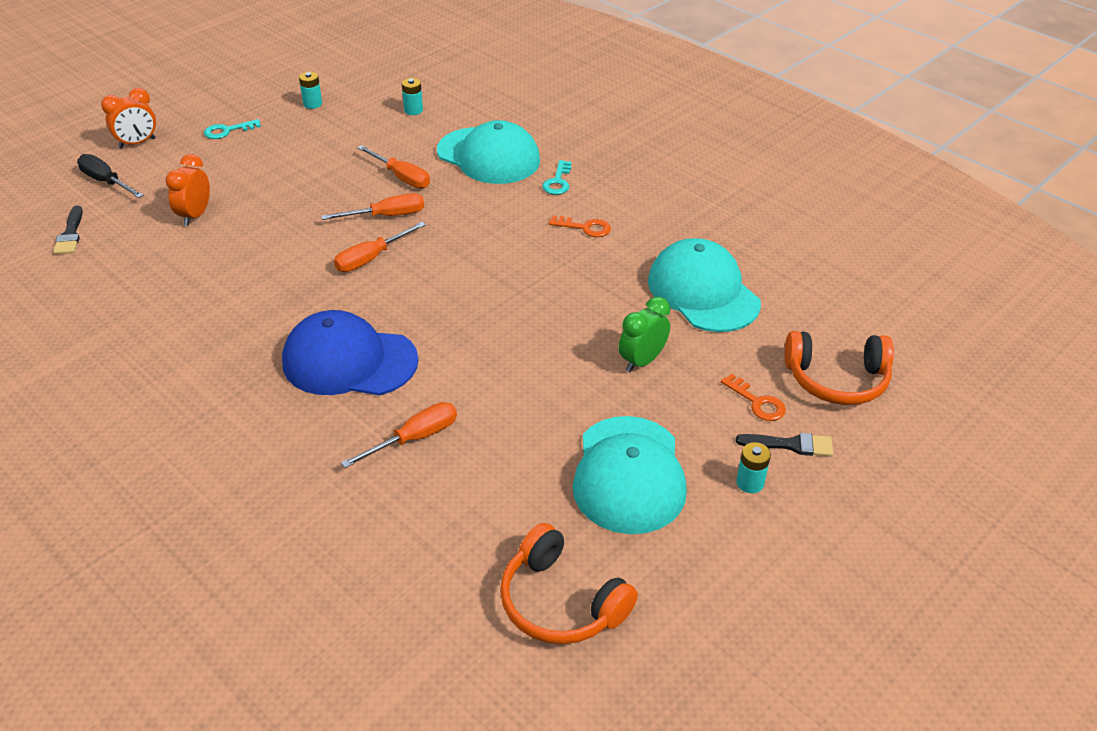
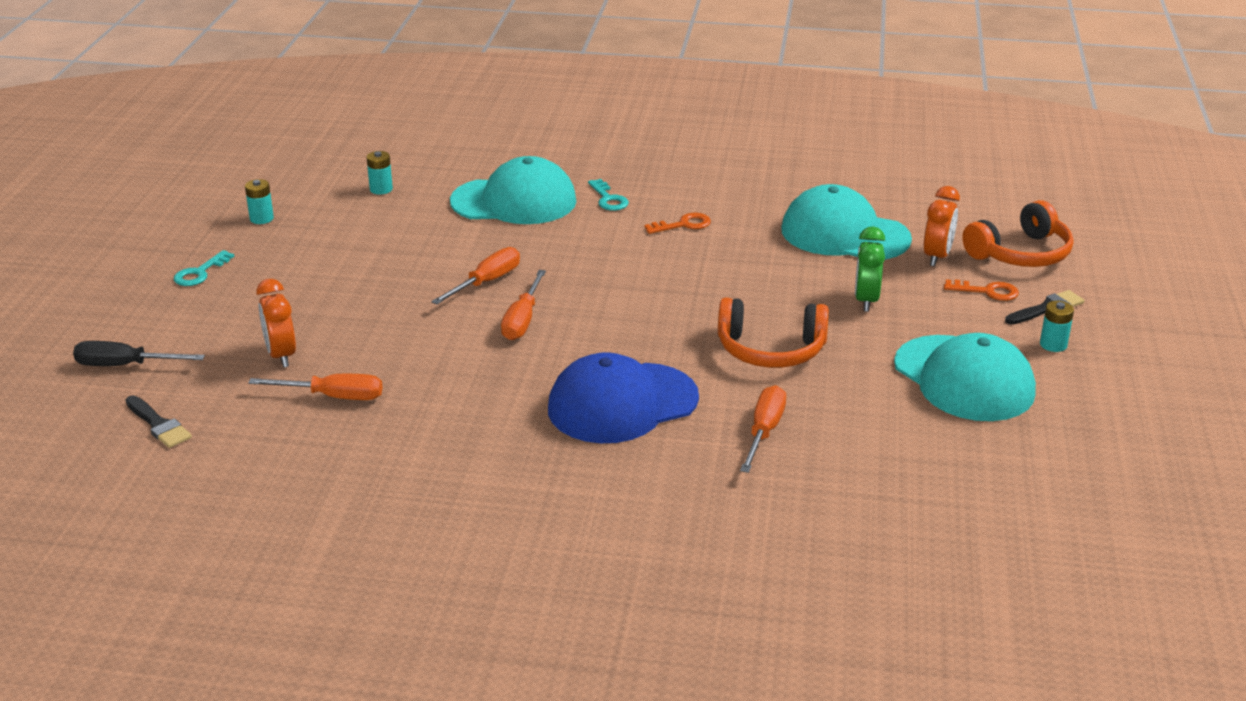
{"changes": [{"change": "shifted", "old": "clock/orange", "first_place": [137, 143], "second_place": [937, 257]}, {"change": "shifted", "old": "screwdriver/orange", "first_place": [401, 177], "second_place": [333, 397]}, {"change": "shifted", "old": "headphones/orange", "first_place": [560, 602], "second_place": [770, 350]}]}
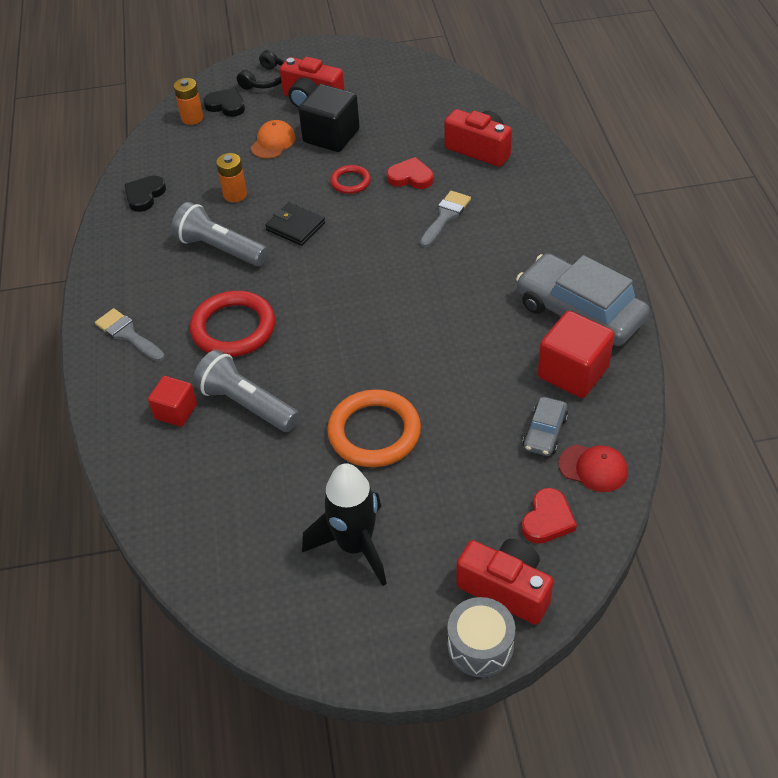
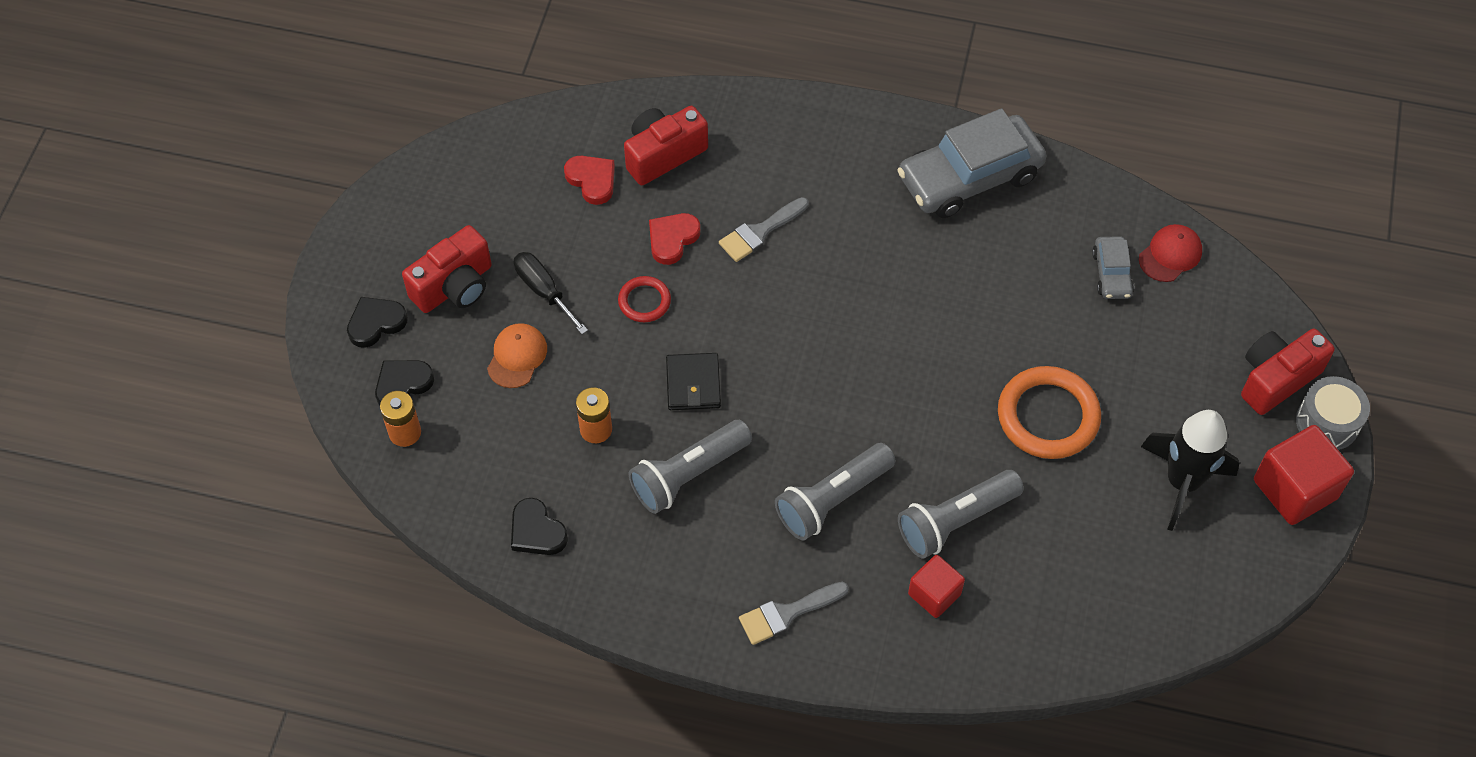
{"changes": [{"change": "swapped", "old": "ring/red", "new": "flashlight/grey", "first_place": [233, 328], "second_place": [832, 500]}, {"change": "swapped", "old": "headphones/black", "new": "heart/black", "first_place": [266, 80], "second_place": [376, 323]}, {"change": "rotated", "old": "cap/orange", "first_place": [273, 142], "second_place": [517, 357], "degrees": 60}, {"change": "rotated", "old": "wallet/black", "first_place": [295, 226], "second_place": [693, 384], "degrees": -60}, {"change": "swapped", "old": "cube/black", "new": "screwdriver/black", "first_place": [331, 136], "second_place": [544, 291]}, {"change": "rotated", "old": "brush/grey", "first_place": [445, 216], "second_place": [759, 232], "degrees": -90}, {"change": "shifted", "old": "heart/red", "first_place": [547, 519], "second_place": [592, 180]}, {"change": "rotated", "old": "car/grey", "first_place": [545, 432], "second_place": [1111, 273], "degrees": 45}, {"change": "shifted", "old": "cube/red", "first_place": [573, 372], "second_place": [1295, 489]}]}
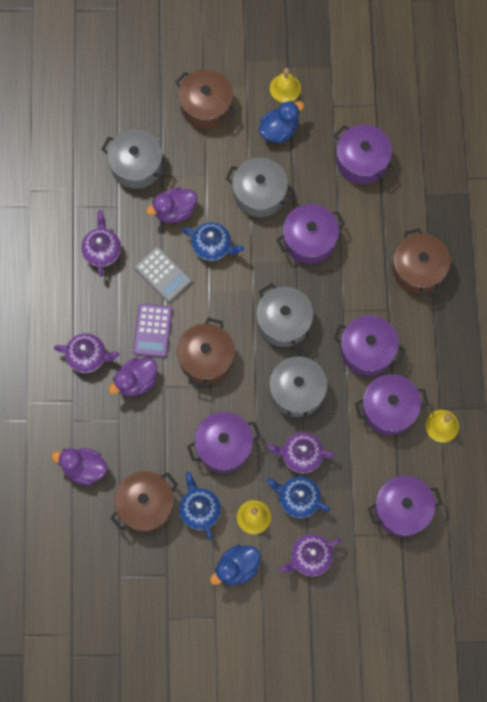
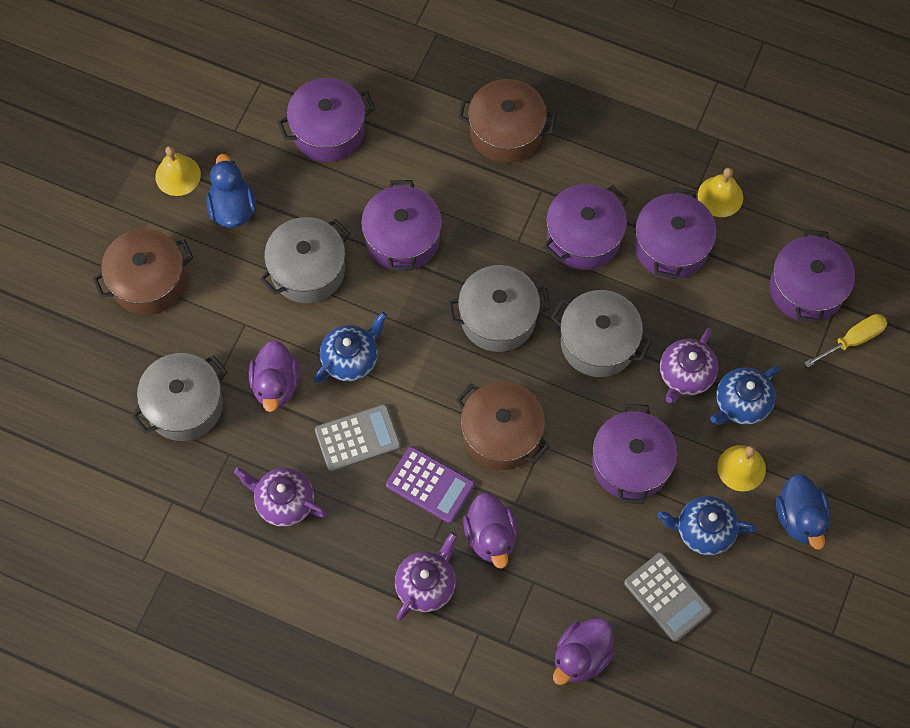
{"changes": [{"change": "swapped", "old": "pot/brown", "new": "calculator/grey", "first_place": [146, 505], "second_place": [667, 597]}, {"change": "gone", "old": "teapot/purple", "first_place": [310, 557]}, {"change": "new", "new": "screwdriver/yellow", "second_place": [853, 340]}]}
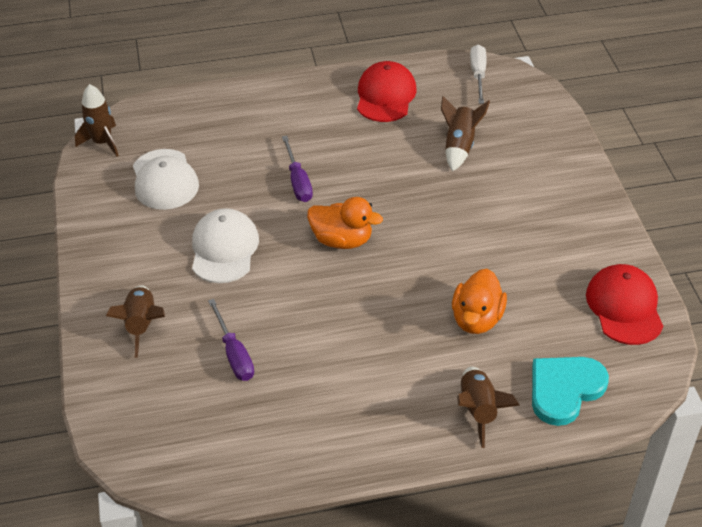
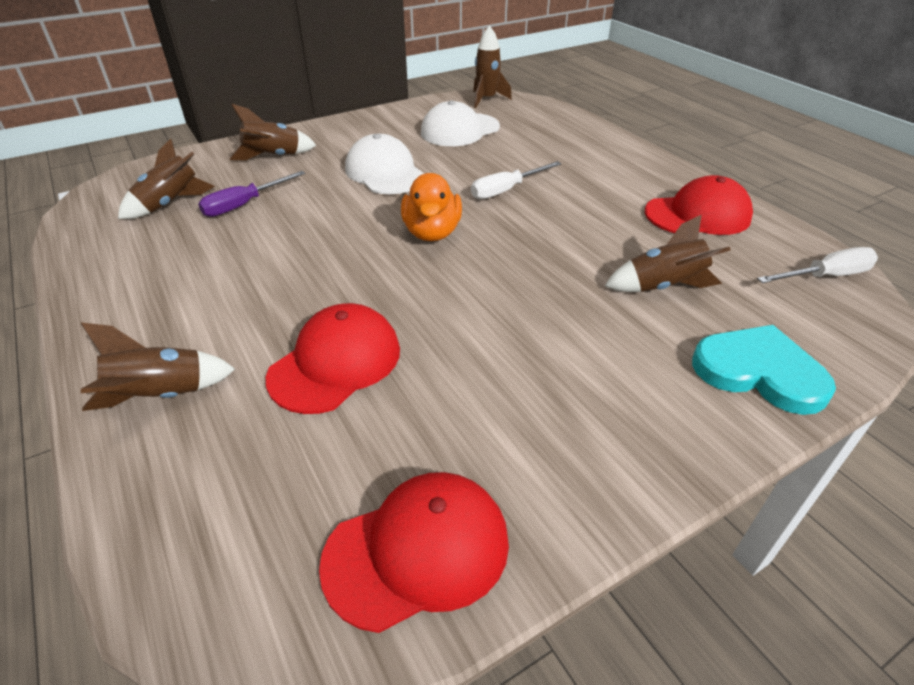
{"changes": [{"change": "rotated", "old": "cap/white", "first_place": [224, 249], "second_place": [385, 172], "degrees": -105}, {"change": "repainted", "old": "screwdriver/purple", "new": "screwdriver/white", "first_place": [298, 181], "second_place": [506, 190]}, {"change": "swapped", "old": "duck/orange", "new": "cap/red", "first_place": [477, 319], "second_place": [335, 363]}, {"change": "shifted", "old": "heart/turquoise", "first_place": [564, 390], "second_place": [759, 372]}, {"change": "new", "new": "rocket/brown", "second_place": [170, 204]}]}
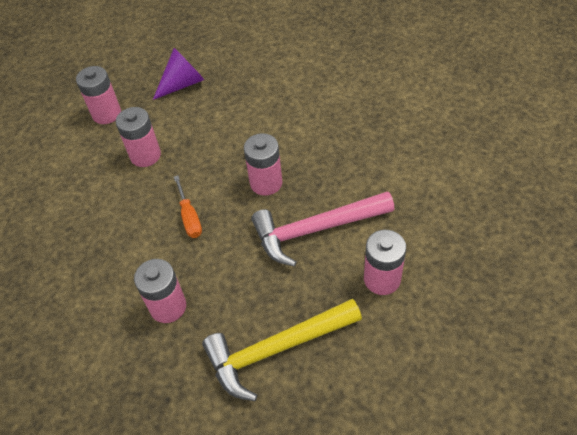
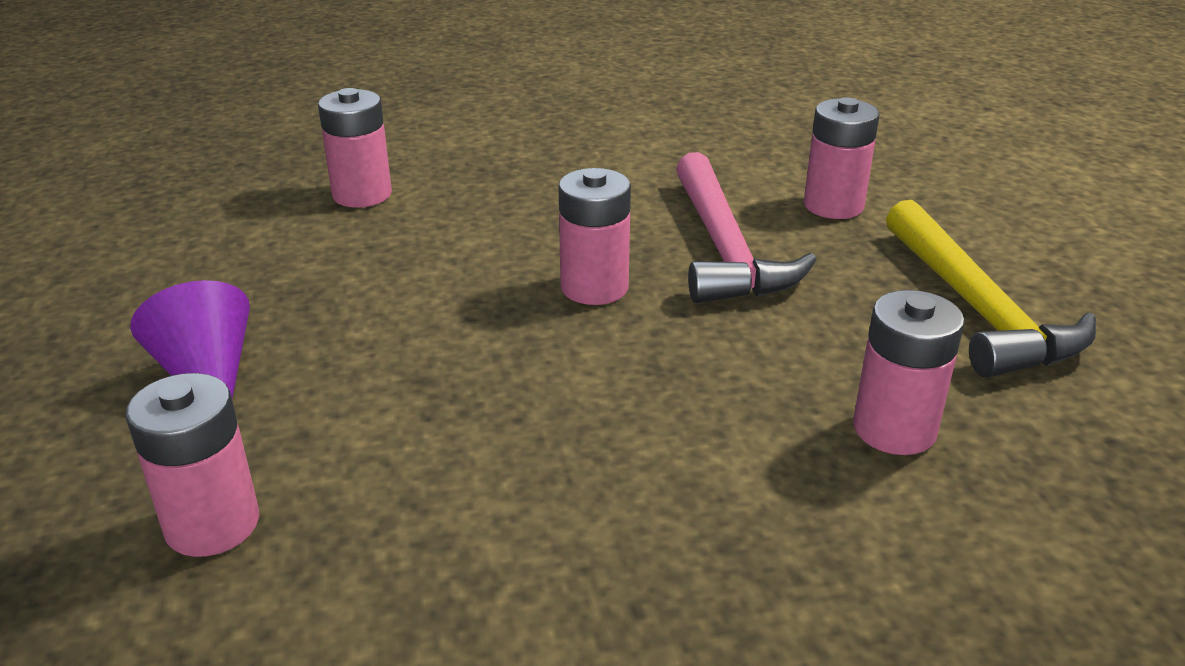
{"changes": [{"change": "shifted", "old": "battery/pink", "first_place": [145, 155], "second_place": [362, 194]}, {"change": "gone", "old": "screwdriver/orange", "first_place": [189, 217]}]}
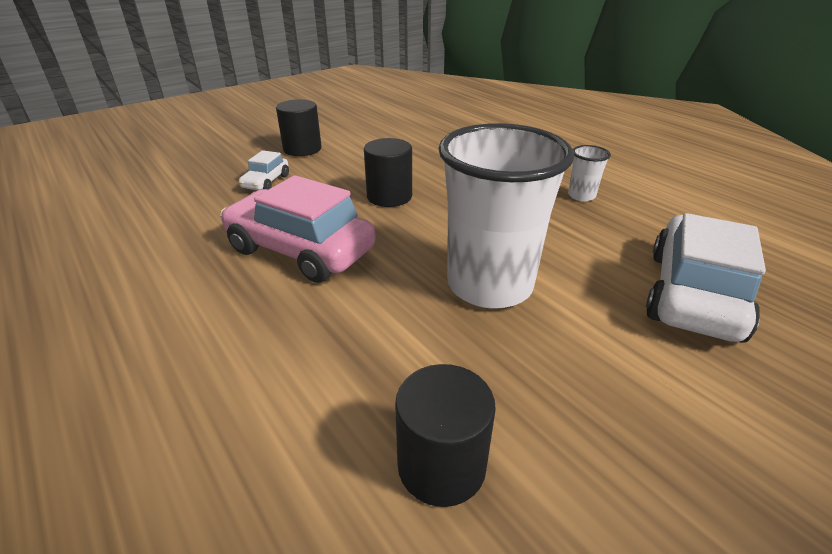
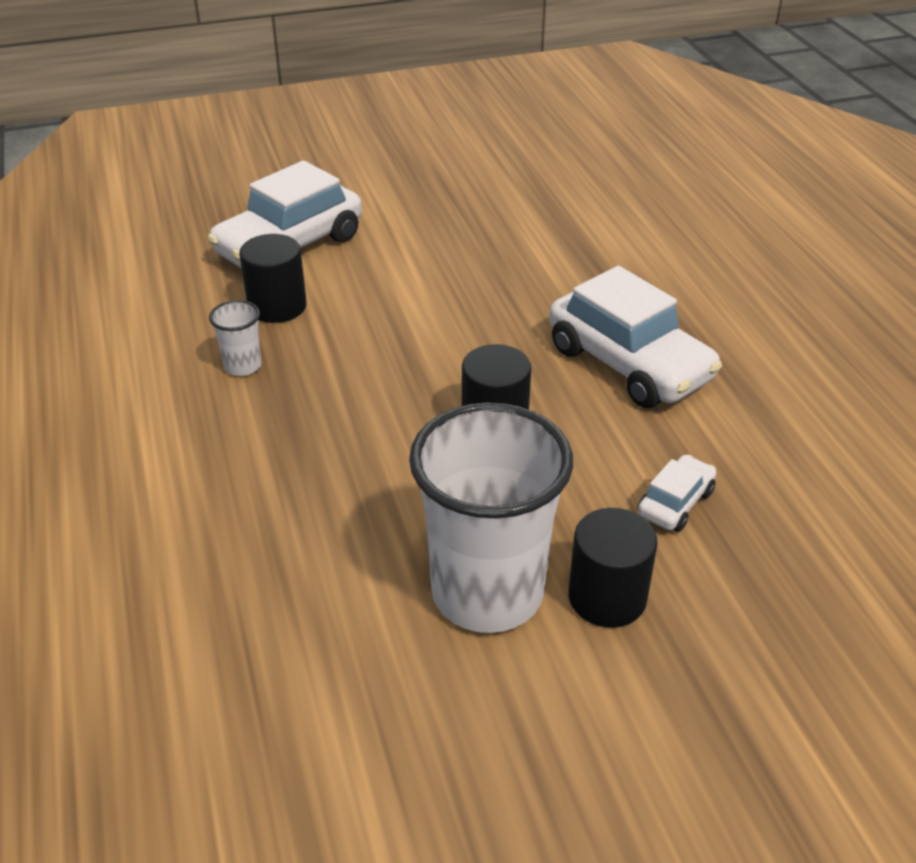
{"changes": [{"change": "repainted", "old": "car/pink", "new": "car/white", "first_place": [300, 250], "second_place": [629, 364]}, {"change": "shifted", "old": "cylinder/black", "first_place": [441, 465], "second_place": [277, 306]}, {"change": "shifted", "old": "cup/white", "first_place": [489, 285], "second_place": [487, 593]}]}
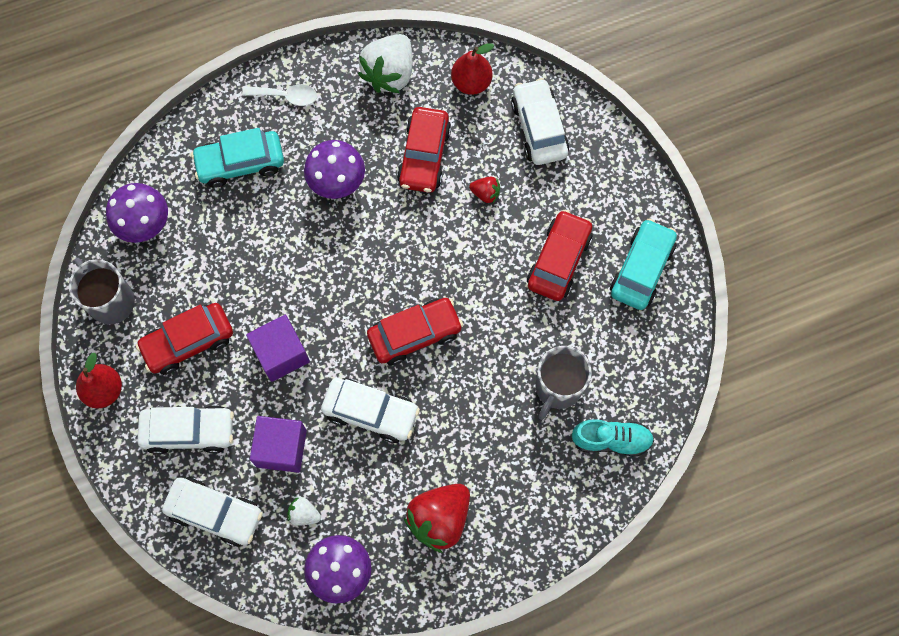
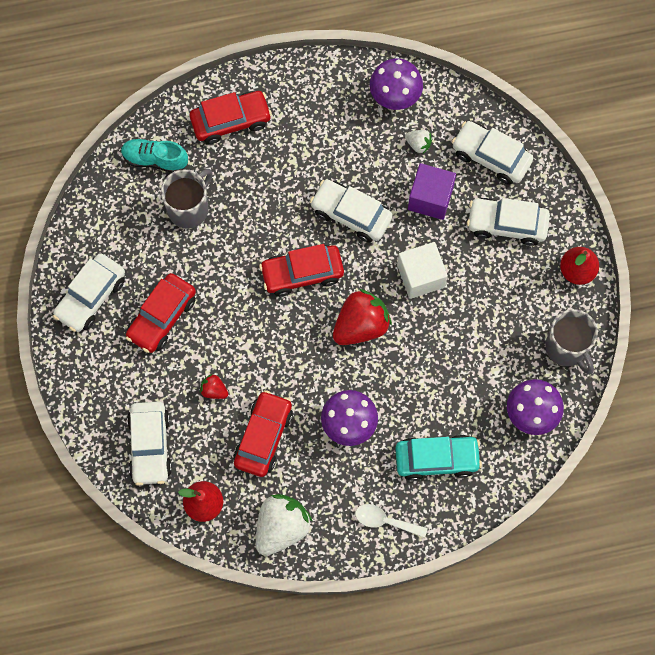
{"changes": [{"change": "shifted", "old": "car/red", "first_place": [188, 342], "second_place": [231, 121]}, {"change": "repainted", "old": "cube/purple", "new": "cube/white", "first_place": [281, 354], "second_place": [421, 276]}, {"change": "shifted", "old": "strawberry/red", "first_place": [439, 518], "second_place": [361, 325]}, {"change": "repainted", "old": "car/turquoise", "new": "car/white", "first_place": [641, 269], "second_place": [91, 297]}]}
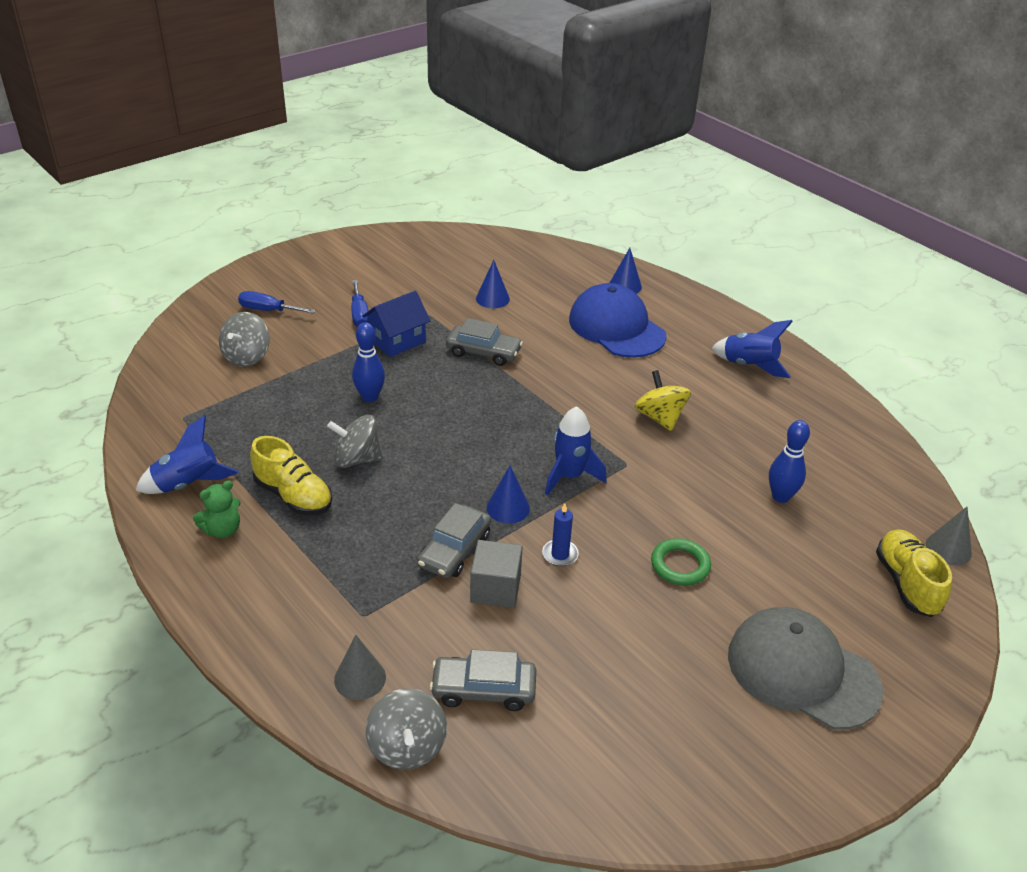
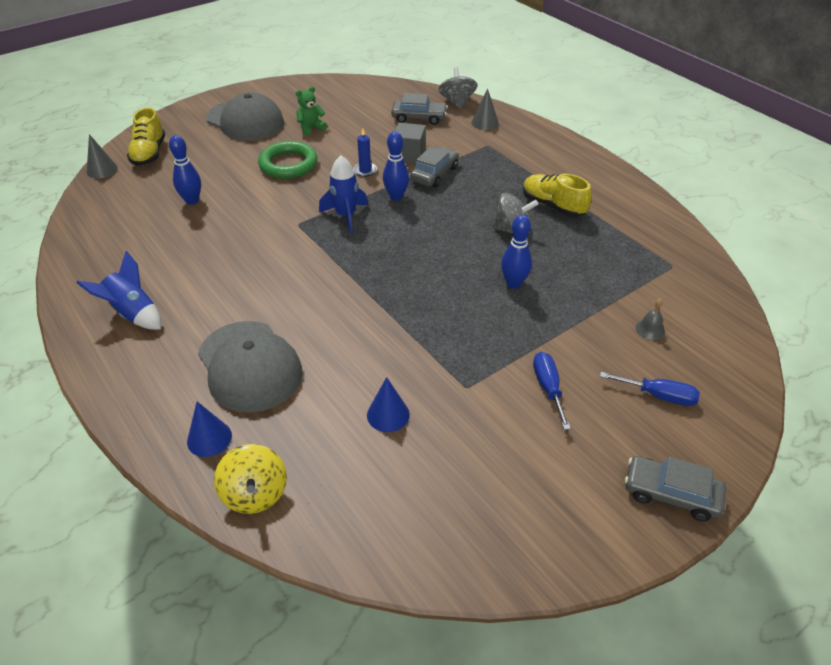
{"changes": [{"change": "gone", "old": "rocket/blue", "first_place": [188, 484]}, {"change": "shifted", "old": "teddy bear/green", "first_place": [222, 530], "second_place": [311, 128]}, {"change": "swapped", "old": "spinning top/grey", "new": "bell/grey", "first_place": [247, 356], "second_place": [650, 329]}, {"change": "gone", "old": "house/blue", "first_place": [397, 341]}, {"change": "shifted", "old": "car/grey", "first_place": [483, 352], "second_place": [671, 494]}, {"change": "swapped", "old": "cone/blue", "new": "bowling pin/blue", "first_place": [508, 508], "second_place": [396, 196]}, {"change": "repainted", "old": "cap/blue", "new": "cap/grey", "first_place": [616, 327], "second_place": [249, 366]}, {"change": "shifted", "old": "spinning top/yellow", "first_place": [660, 417], "second_place": [255, 493]}, {"change": "scaled", "old": "ring/green", "first_place": [680, 565], "second_place": [288, 164], "factor": 1.52}]}
